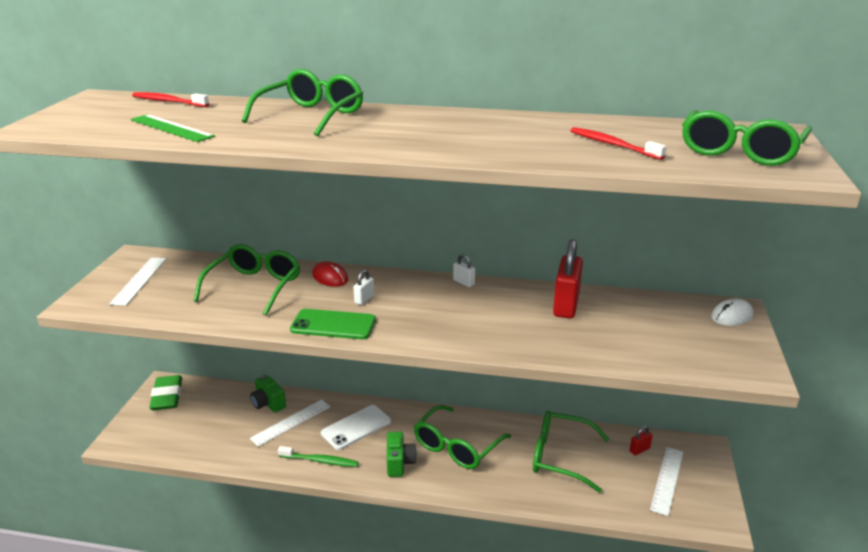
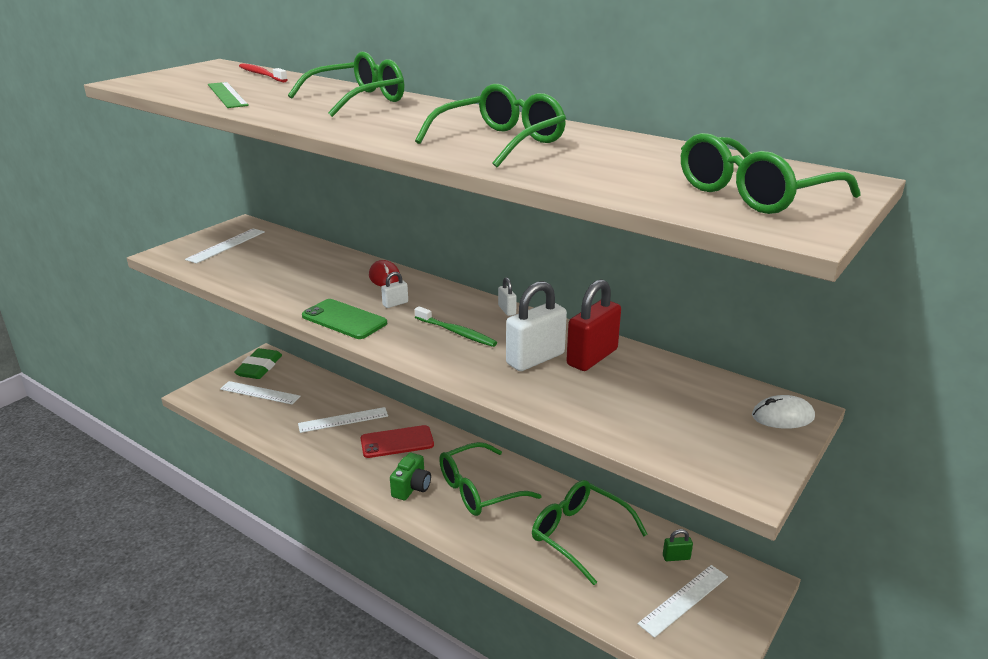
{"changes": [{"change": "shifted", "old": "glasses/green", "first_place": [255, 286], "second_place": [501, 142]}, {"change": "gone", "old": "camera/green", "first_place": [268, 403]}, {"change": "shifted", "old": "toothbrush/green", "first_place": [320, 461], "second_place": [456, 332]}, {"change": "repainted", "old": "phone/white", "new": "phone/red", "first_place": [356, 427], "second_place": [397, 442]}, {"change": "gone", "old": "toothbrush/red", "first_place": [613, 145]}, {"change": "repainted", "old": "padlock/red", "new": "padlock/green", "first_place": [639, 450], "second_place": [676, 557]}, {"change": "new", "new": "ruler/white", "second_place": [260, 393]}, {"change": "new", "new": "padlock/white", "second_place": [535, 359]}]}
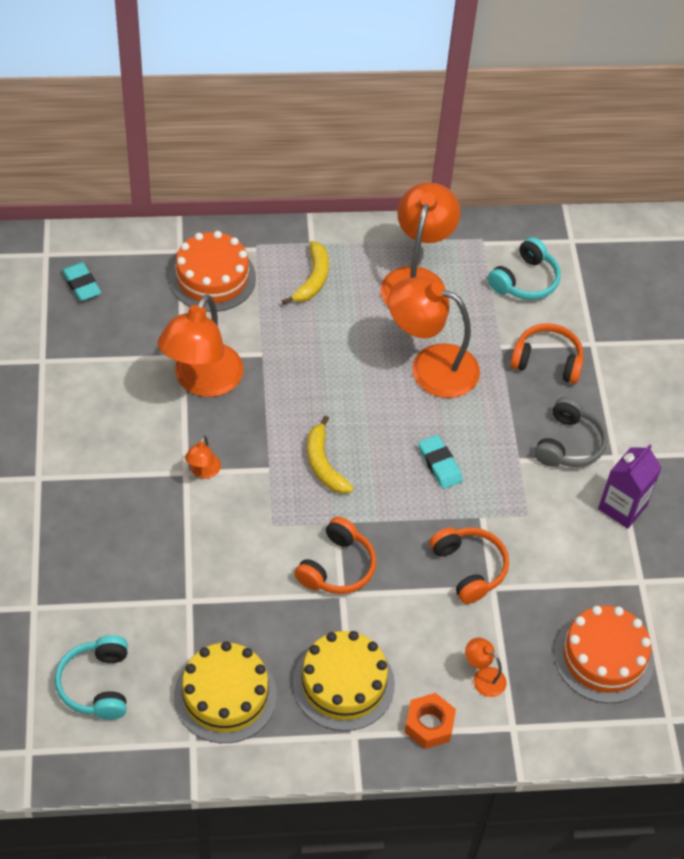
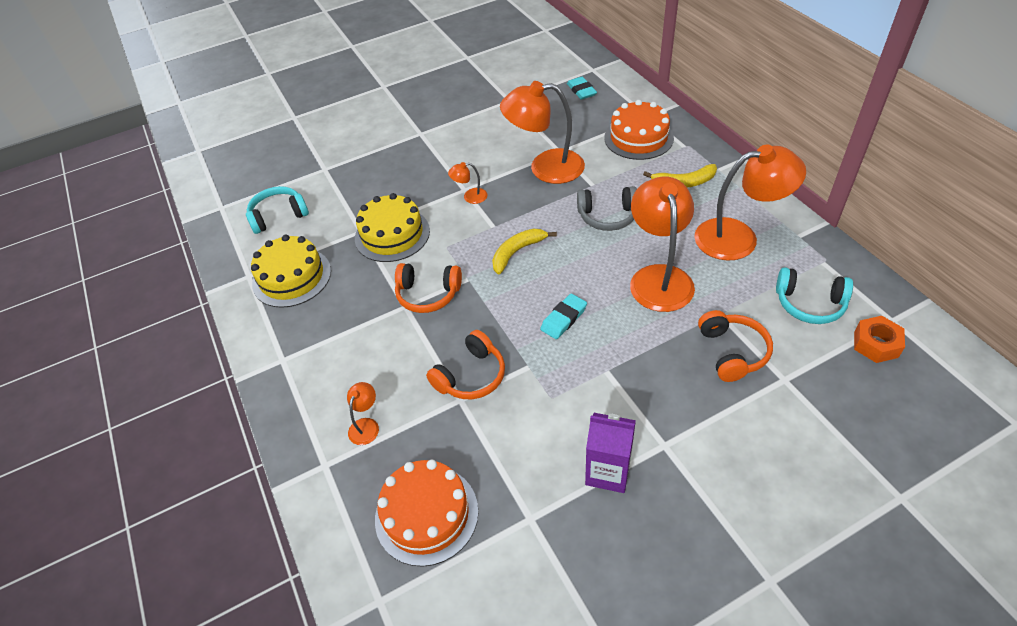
{"changes": [{"change": "rotated", "old": "eraser/turquoise", "first_place": [81, 284], "second_place": [581, 91], "degrees": -60}, {"change": "shifted", "old": "cake/yellow", "first_place": [343, 683], "second_place": [392, 234]}, {"change": "shifted", "old": "nut/orange", "first_place": [429, 725], "second_place": [876, 344]}, {"change": "shifted", "old": "headphones/grey", "first_place": [568, 444], "second_place": [607, 216]}]}
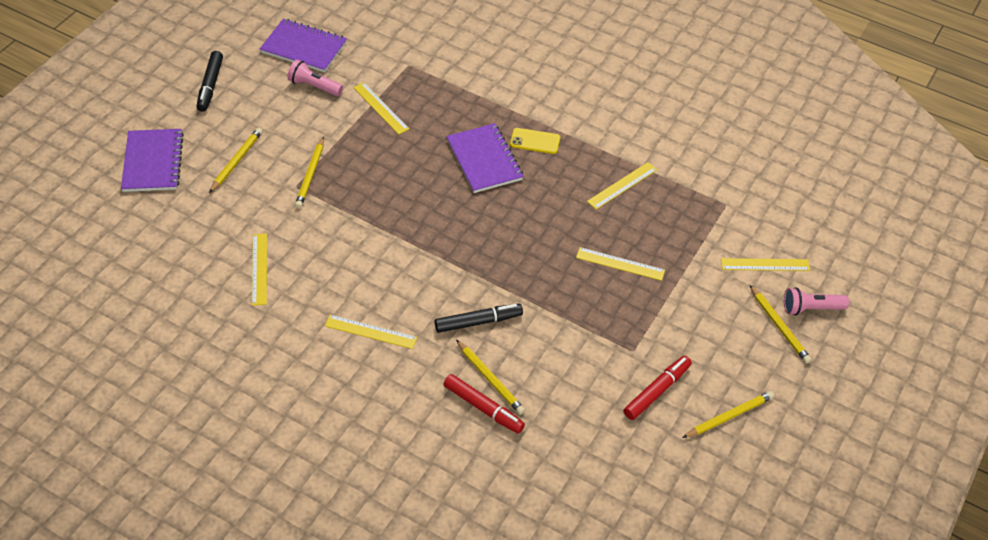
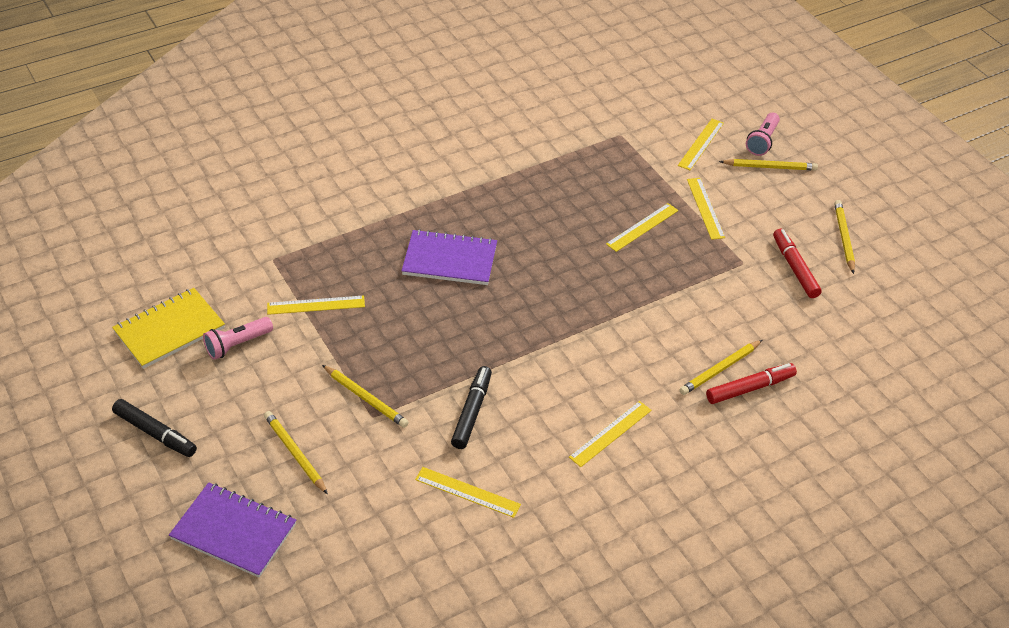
{"changes": [{"change": "repainted", "old": "notebook/purple", "new": "notebook/yellow", "first_place": [304, 47], "second_place": [169, 330]}, {"change": "shifted", "old": "marker/black", "first_place": [478, 322], "second_place": [472, 412]}, {"change": "rotated", "old": "pencil/yellow", "first_place": [490, 379], "second_place": [720, 369], "degrees": 150}, {"change": "gone", "old": "phone/yellow", "first_place": [535, 141]}, {"change": "shifted", "old": "ruler/yellow", "first_place": [622, 185], "second_place": [705, 208]}]}
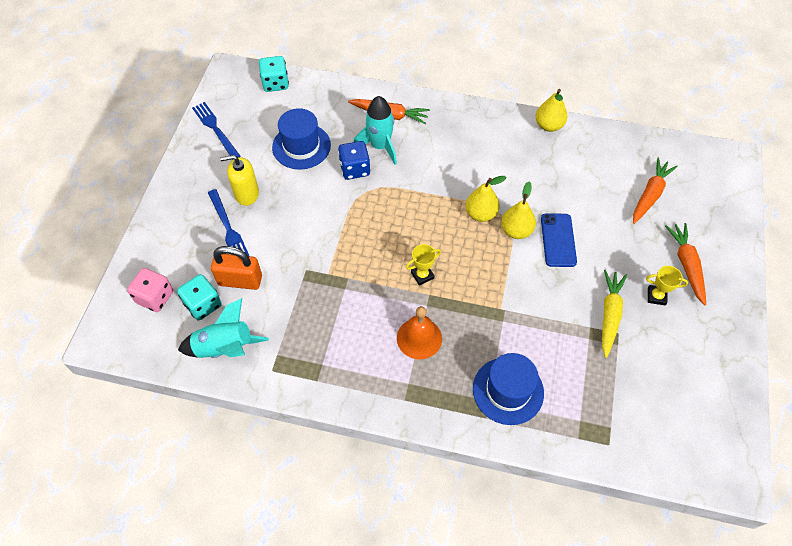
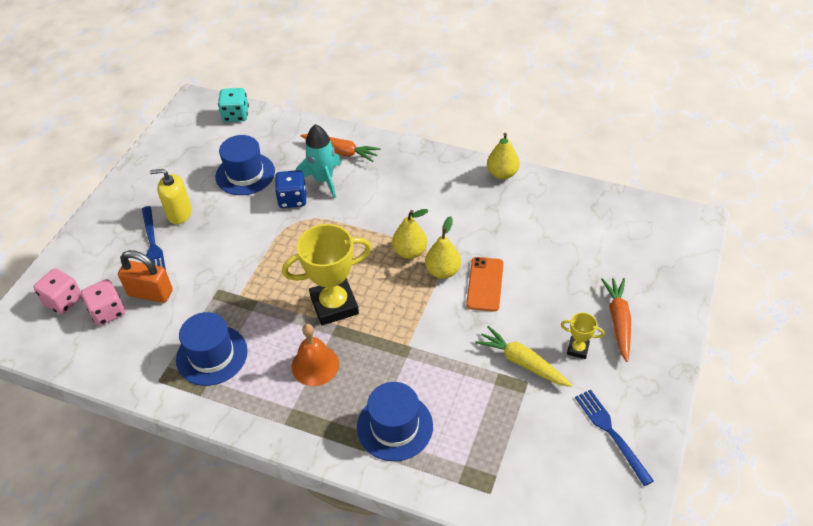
{"changes": [{"change": "repainted", "old": "dice/turquoise", "new": "dice/pink", "first_place": [203, 304], "second_place": [108, 312]}, {"change": "gone", "old": "rocket/turquoise", "first_place": [225, 348]}, {"change": "shifted", "old": "fork/blue", "first_place": [215, 129], "second_place": [611, 433]}, {"change": "scaled", "old": "trophy/yellow", "first_place": [422, 275], "second_place": [334, 305], "factor": 2.16}, {"change": "repainted", "old": "phone/blue", "new": "phone/orange", "first_place": [558, 240], "second_place": [485, 284]}, {"change": "rotated", "old": "carrot/yellow", "first_place": [609, 315], "second_place": [522, 362], "degrees": -75}, {"change": "gone", "old": "carrot/orange", "first_place": [650, 194]}, {"change": "new", "new": "hat/blue", "second_place": [212, 355]}]}
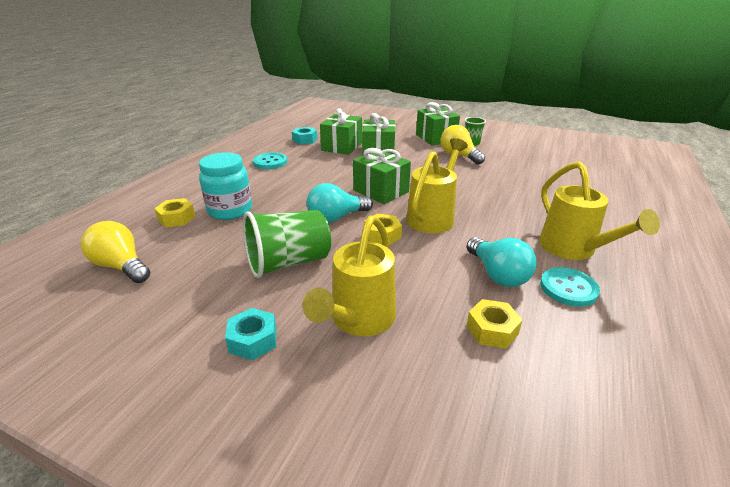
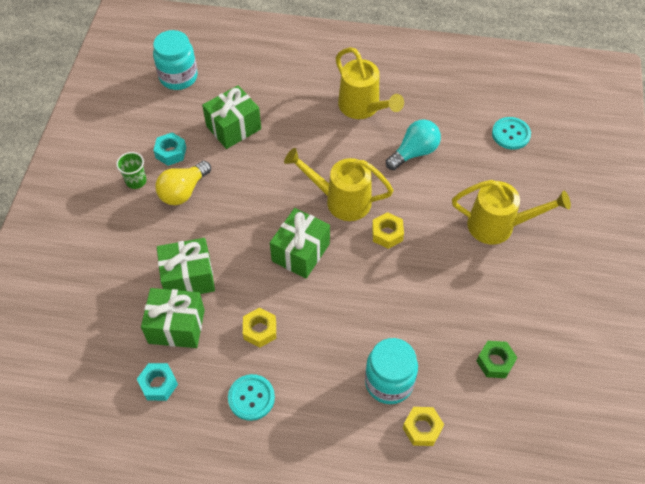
{"changes": [{"change": "gone", "old": "light bulb/yellow", "first_place": [121, 266]}, {"change": "shifted", "old": "nut/turquoise", "first_place": [253, 340], "second_place": [171, 152]}, {"change": "gone", "old": "cup/green", "first_place": [288, 263]}, {"change": "gone", "old": "light bulb/turquoise", "first_place": [336, 218]}, {"change": "shifted", "old": "gift/green", "first_place": [436, 138], "second_place": [233, 128]}, {"change": "shifted", "old": "nut/yellow", "first_place": [492, 330], "second_place": [260, 330]}, {"change": "rotated", "old": "watering can/yellow", "first_place": [573, 249], "second_place": [363, 108], "degrees": 90}, {"change": "shifted", "old": "button/turquoise", "first_place": [568, 288], "second_place": [511, 134]}, {"change": "new", "new": "jar/turquoise", "second_place": [178, 77]}, {"change": "new", "new": "nut/green", "second_place": [495, 362]}]}
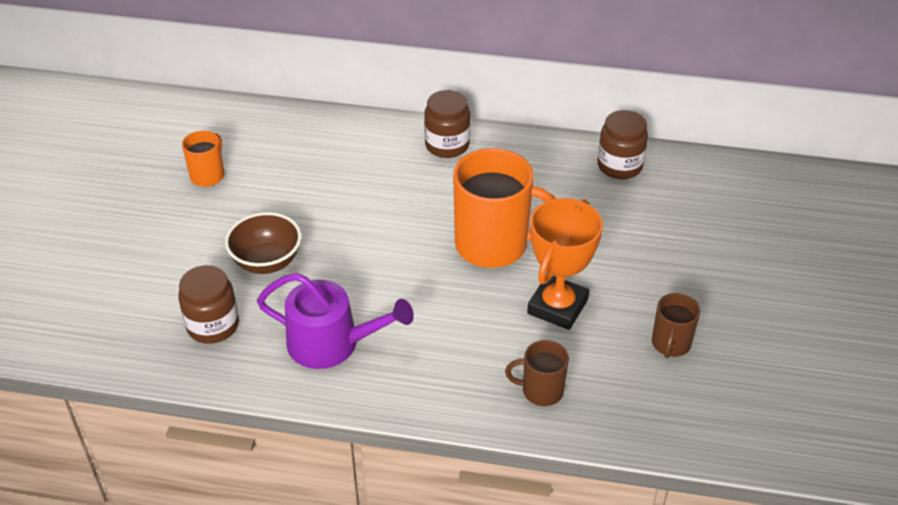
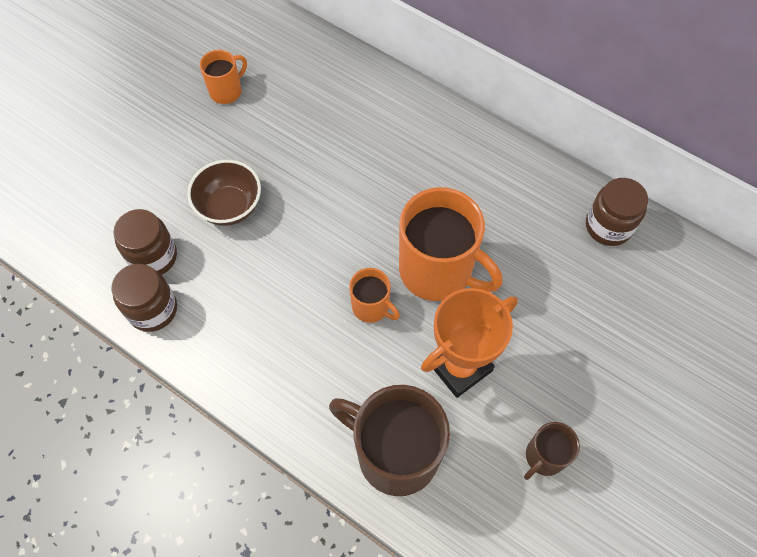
{"changes": [{"change": "gone", "old": "watering can/purple", "first_place": [331, 343]}, {"change": "shifted", "old": "jar/brown", "first_place": [447, 145], "second_place": [153, 309]}, {"change": "scaled", "old": "mug/brown", "first_place": [541, 391], "second_place": [395, 453], "factor": 1.99}, {"change": "new", "new": "mug/orange", "second_place": [371, 307]}]}
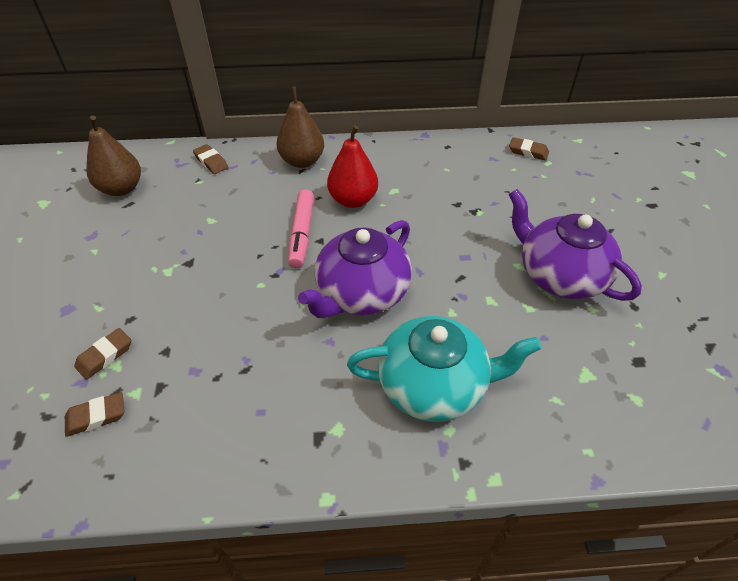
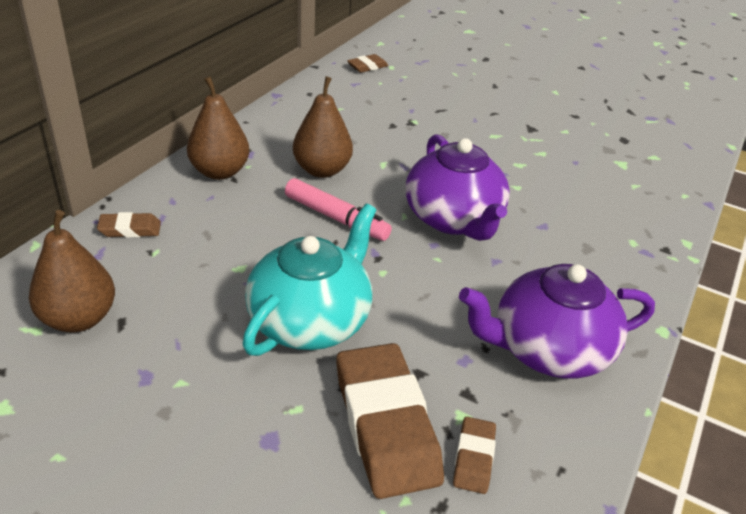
{"changes": [{"change": "scaled", "old": "eraser/brown", "first_place": [105, 356], "second_place": [385, 425], "factor": 2.14}, {"change": "repainted", "old": "pear/red", "new": "pear/brown", "first_place": [353, 200], "second_place": [322, 170]}, {"change": "shifted", "old": "teapot/turquoise", "first_place": [433, 385], "second_place": [311, 321]}, {"change": "shifted", "old": "teapot/purple", "first_place": [560, 275], "second_place": [548, 350]}]}
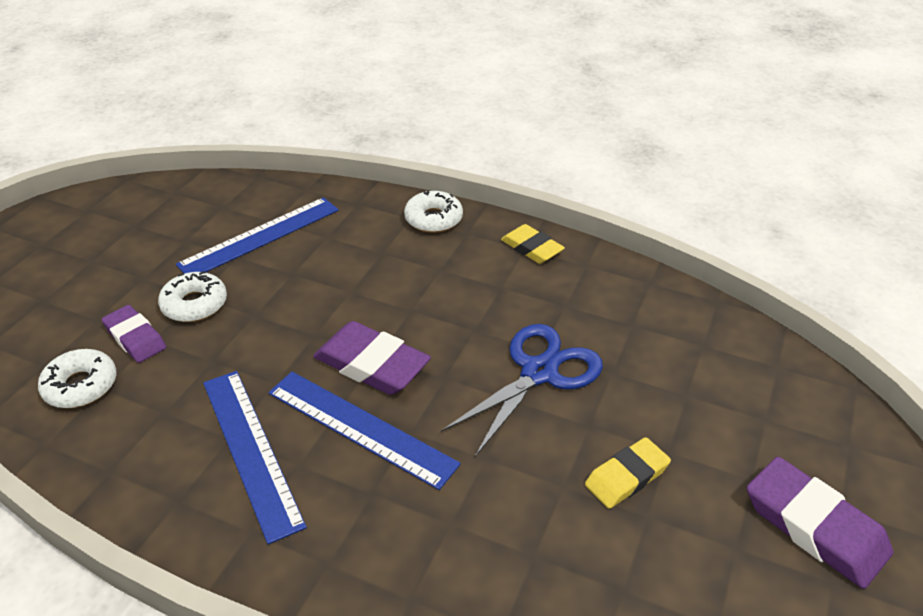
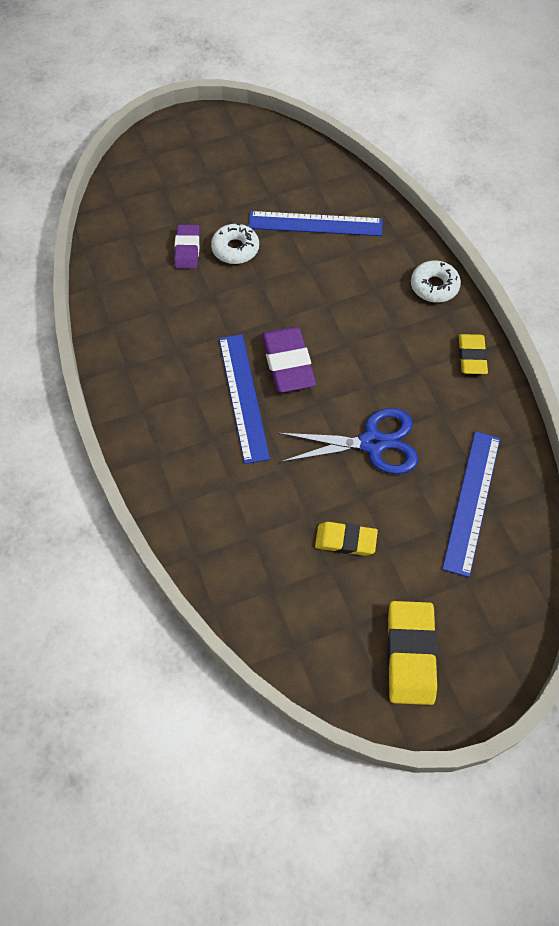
{"changes": [{"change": "gone", "old": "donut/white", "first_place": [81, 386]}, {"change": "shifted", "old": "ruler/blue", "first_place": [251, 450], "second_place": [472, 501]}, {"change": "repainted", "old": "eraser/purple", "new": "eraser/yellow", "first_place": [814, 526], "second_place": [410, 654]}]}
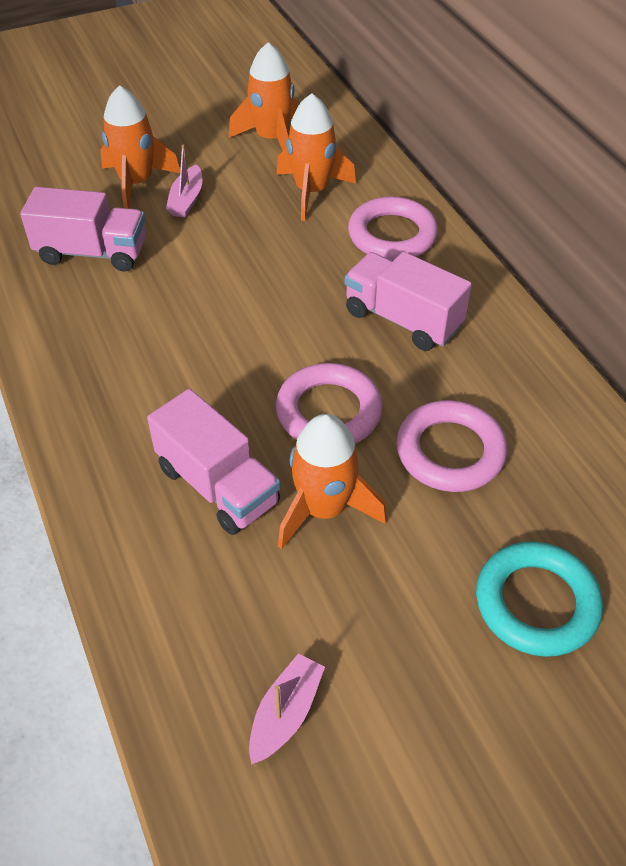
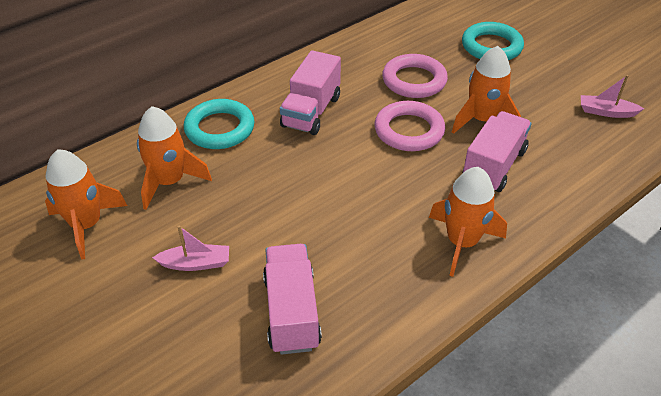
{"changes": [{"change": "shifted", "old": "rocket/orange", "first_place": [137, 183], "second_place": [461, 242]}, {"change": "repainted", "old": "ring/pink", "new": "ring/turquoise", "first_place": [392, 235], "second_place": [220, 129]}]}
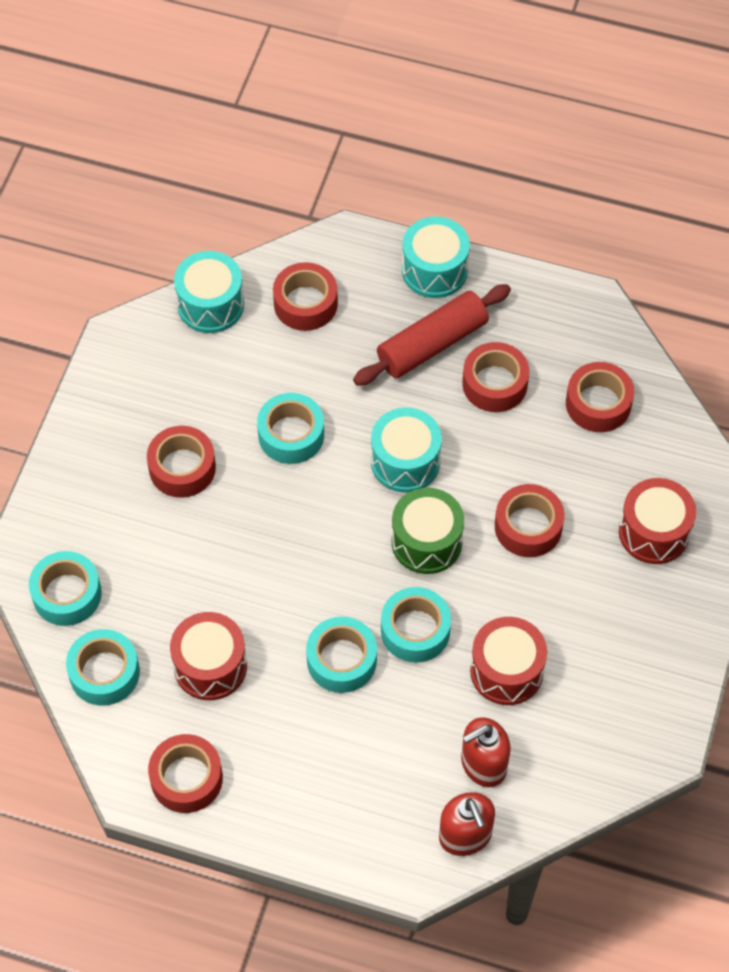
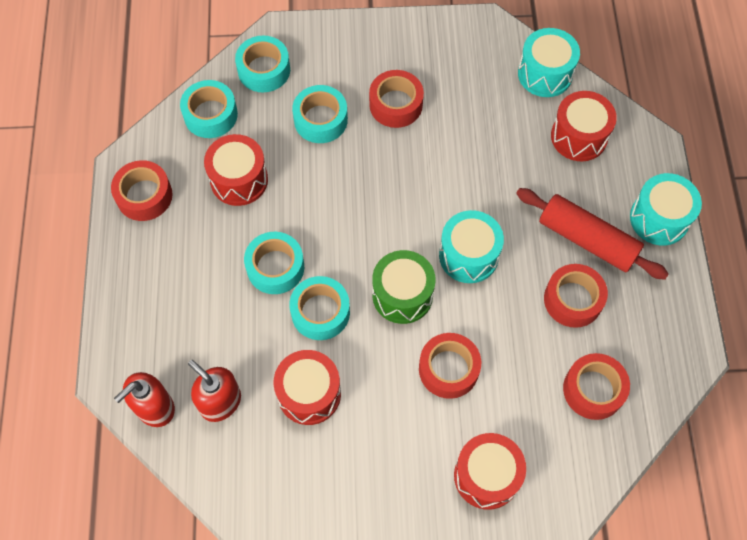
{"changes": [{"change": "shifted", "old": "tape/turquoise", "first_place": [291, 435], "second_place": [320, 120]}, {"change": "swapped", "old": "tape/red", "new": "drum/red", "first_place": [305, 303], "second_place": [579, 136]}]}
